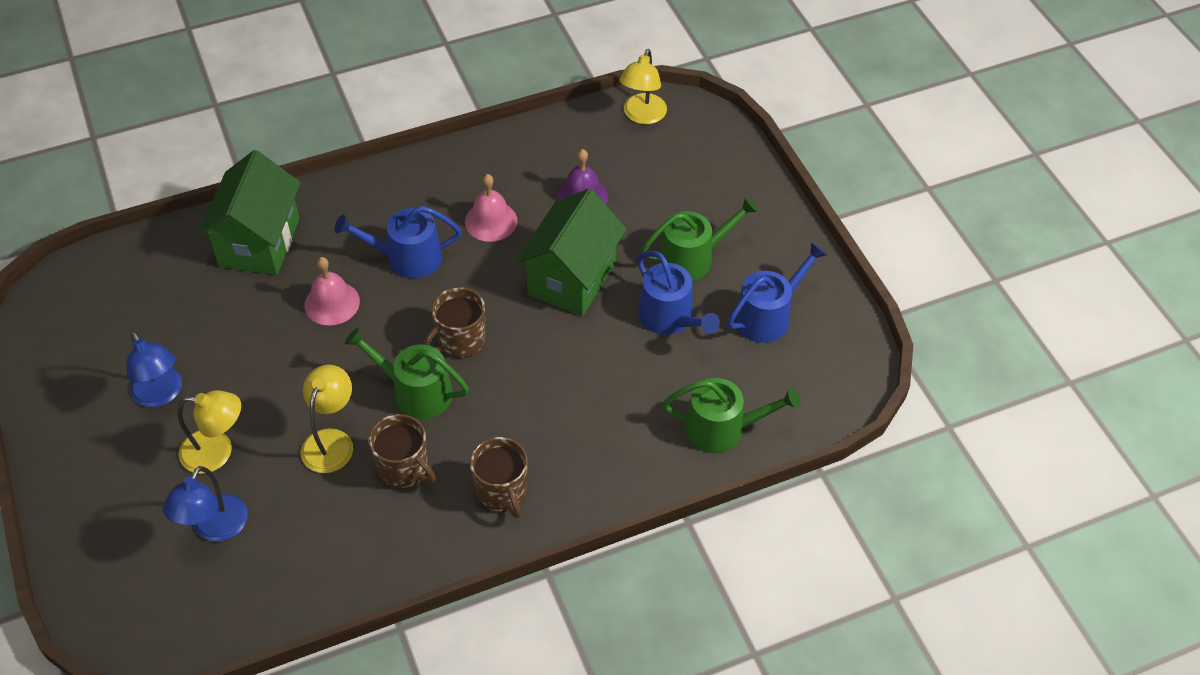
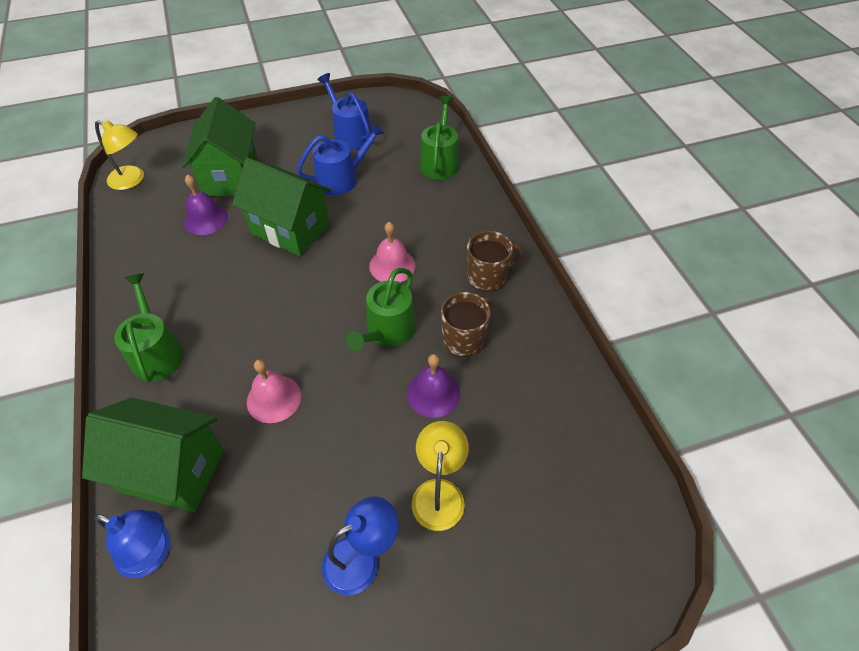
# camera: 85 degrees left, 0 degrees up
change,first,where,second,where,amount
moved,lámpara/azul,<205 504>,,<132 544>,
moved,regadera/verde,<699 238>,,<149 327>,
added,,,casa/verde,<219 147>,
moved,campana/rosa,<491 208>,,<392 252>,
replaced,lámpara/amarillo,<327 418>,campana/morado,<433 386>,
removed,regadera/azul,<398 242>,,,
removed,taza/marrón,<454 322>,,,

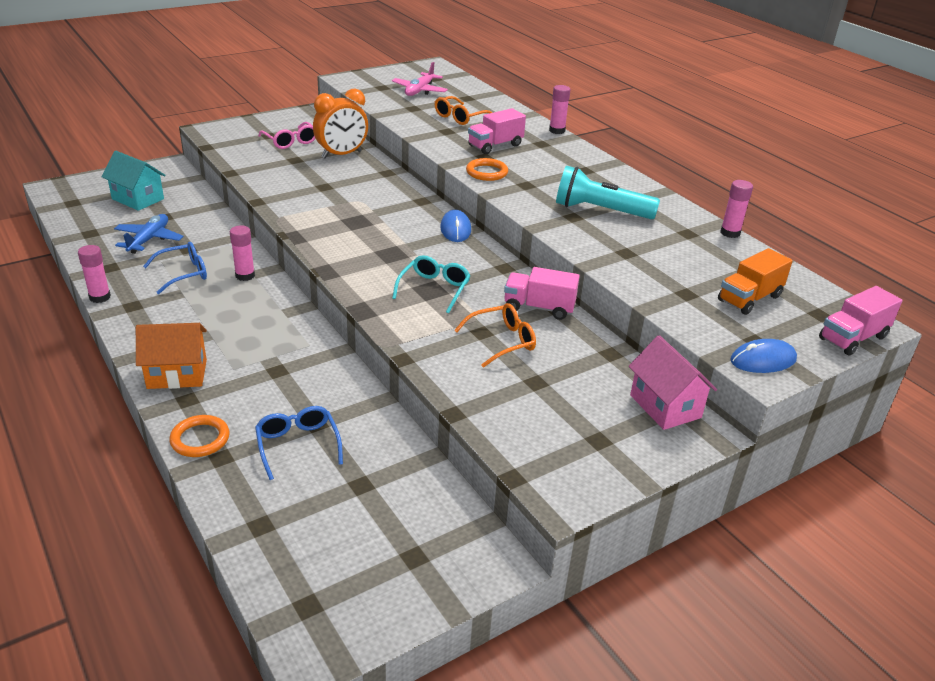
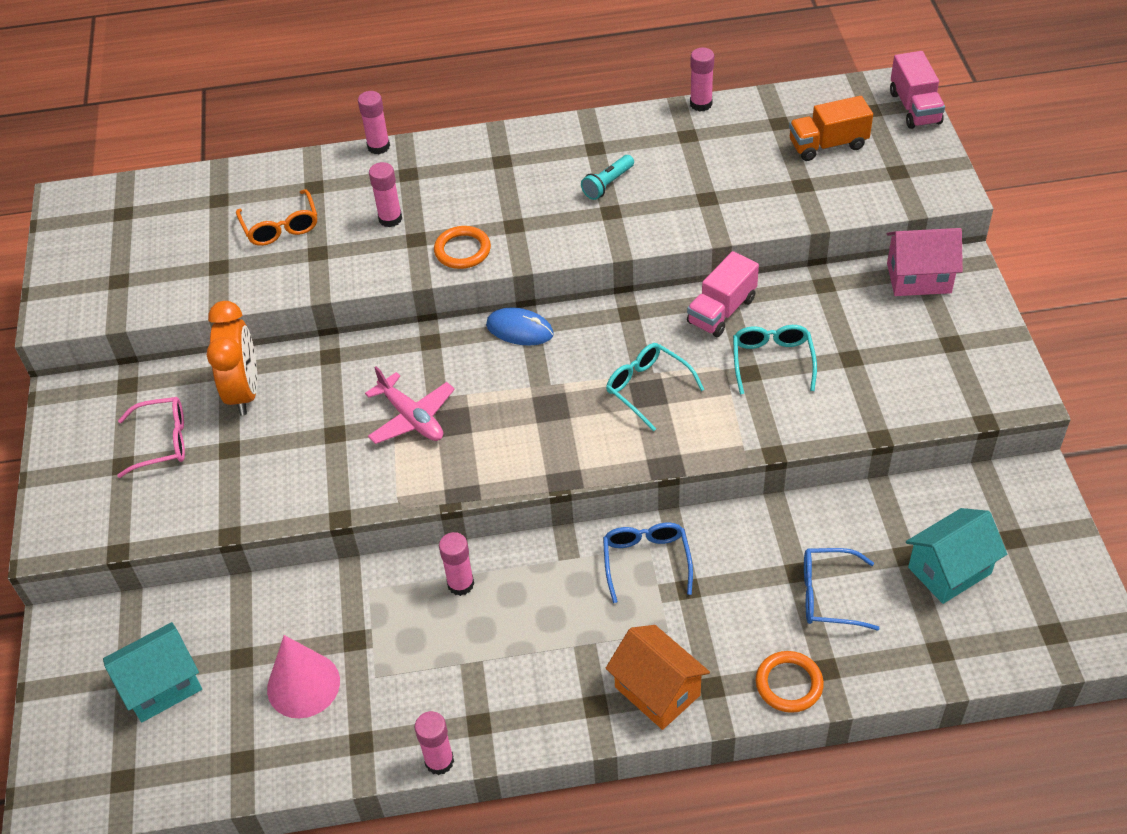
# camera: 60 degrees left, 15 degrees up
change,first,where,second,where,amount
replaced,avión/azul,<149 234>,cono/rosa,<303 676>,
moved,avión/rosa,<420 79>,,<410 405>,
replaced,camión/rosa,<497 131>,barra de pegamento/rosa,<385 194>,
resized,lámpara de mano/turquesa,<608 192>,,<607 177>,x0.52
moved,gafas/azul,<175 268>,,<648 562>,
turned,casa/naranja,<171 356>,,<657 677>,60 degrees counterclockwise
recoloured,gafas/naranja,<495 335>,gafas/turquesa,<775 359>,
turned,camión/naranja,<755 281>,,<831 128>,90 degrees clockwise
added,,,casa/turquesa,<956 556>,
removed,ratón/azul,<763 356>,,,

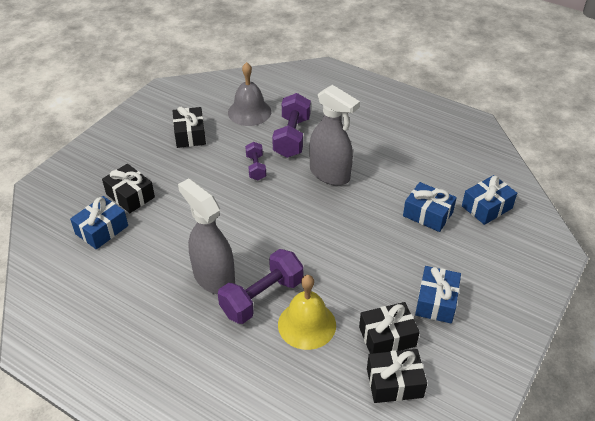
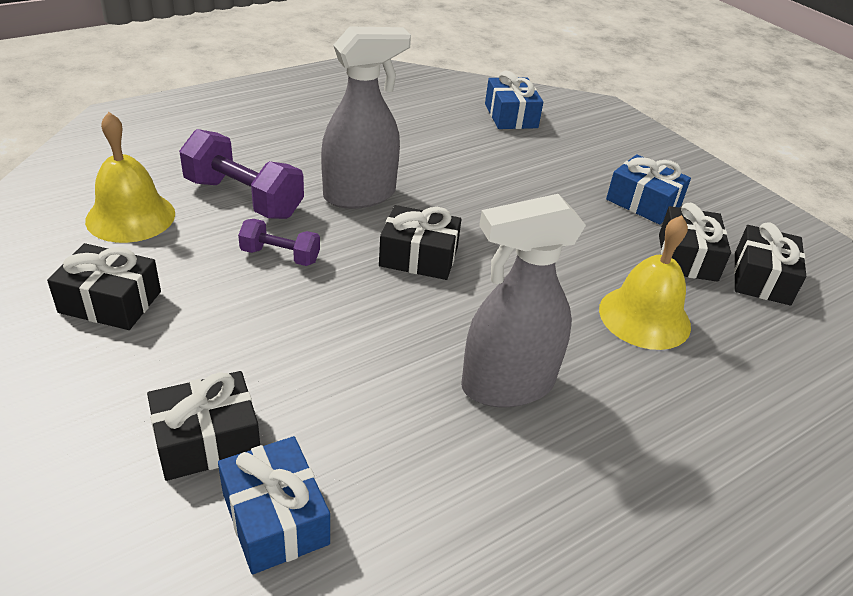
# camera: 70 degrees left, 5 degrees down
change,first,where,second,where,amount
recoloured,campana/gris,<249 94>,campana/amarillo,<130 177>,
added,,,regalo/negro,<420 242>,
removed,mancuerna/morado,<261 286>,,,
removed,regalo/azul,<430 207>,,,

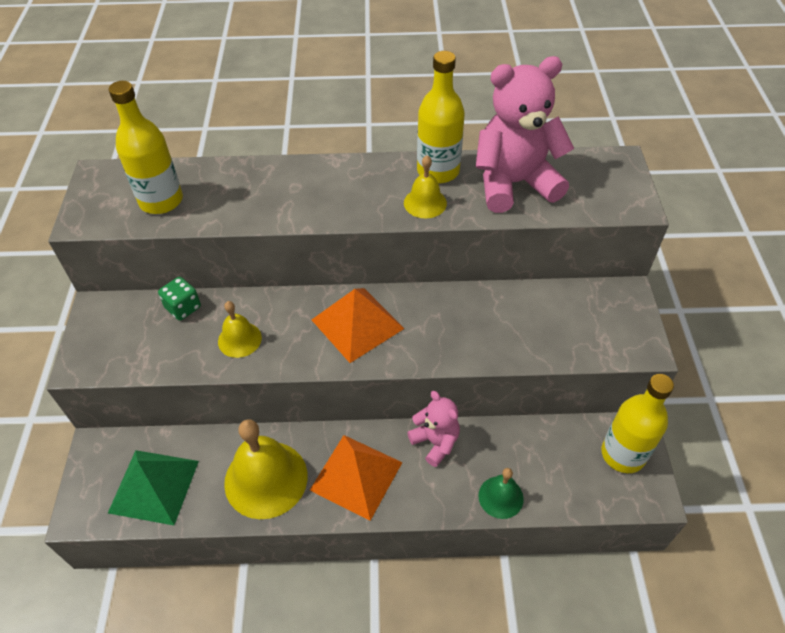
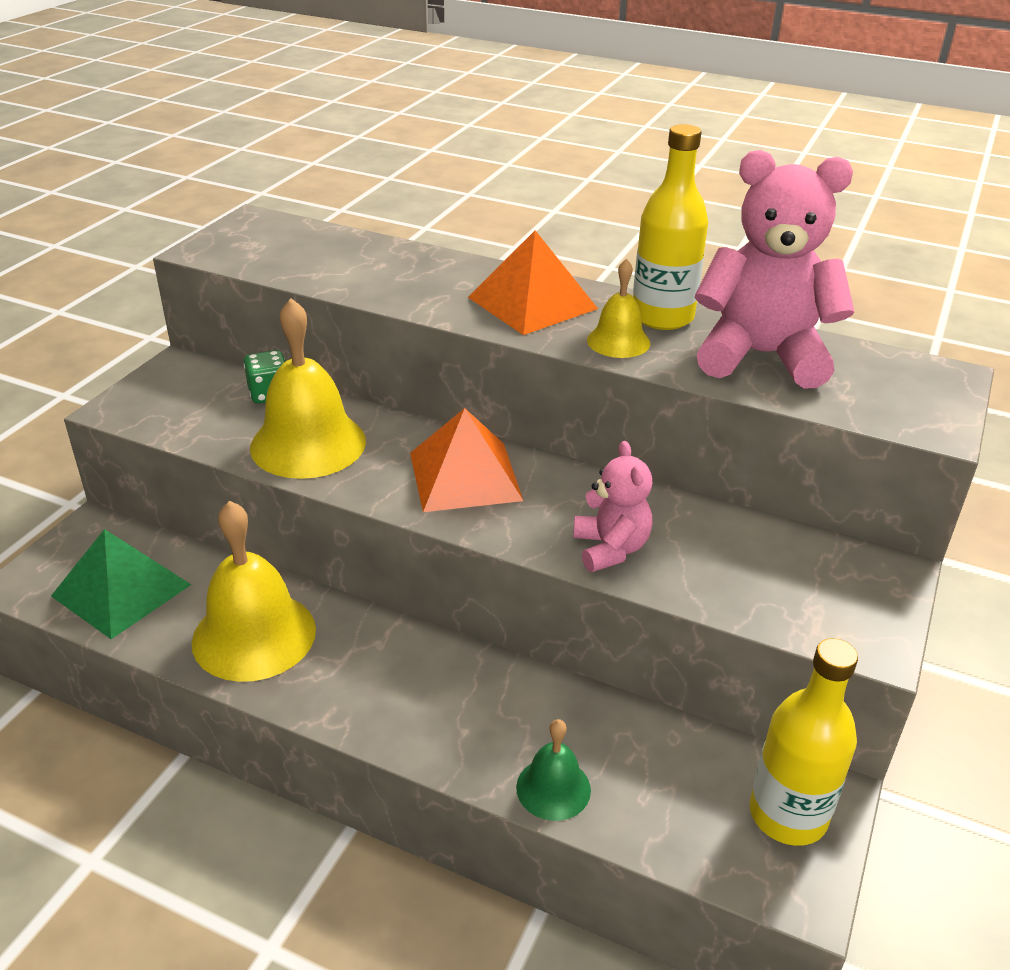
# camera: 25 degrees right, 15 degrees down
change,first,where,second,where,amount
resized,campana/amarillo,<240 329>,,<308 388>,x1.88
moved,pirámide/naranja,<356 478>,,<533 282>,
moved,osito/rosa,<433 429>,,<613 506>,
removed,botella/amarillo,<146 147>,,,

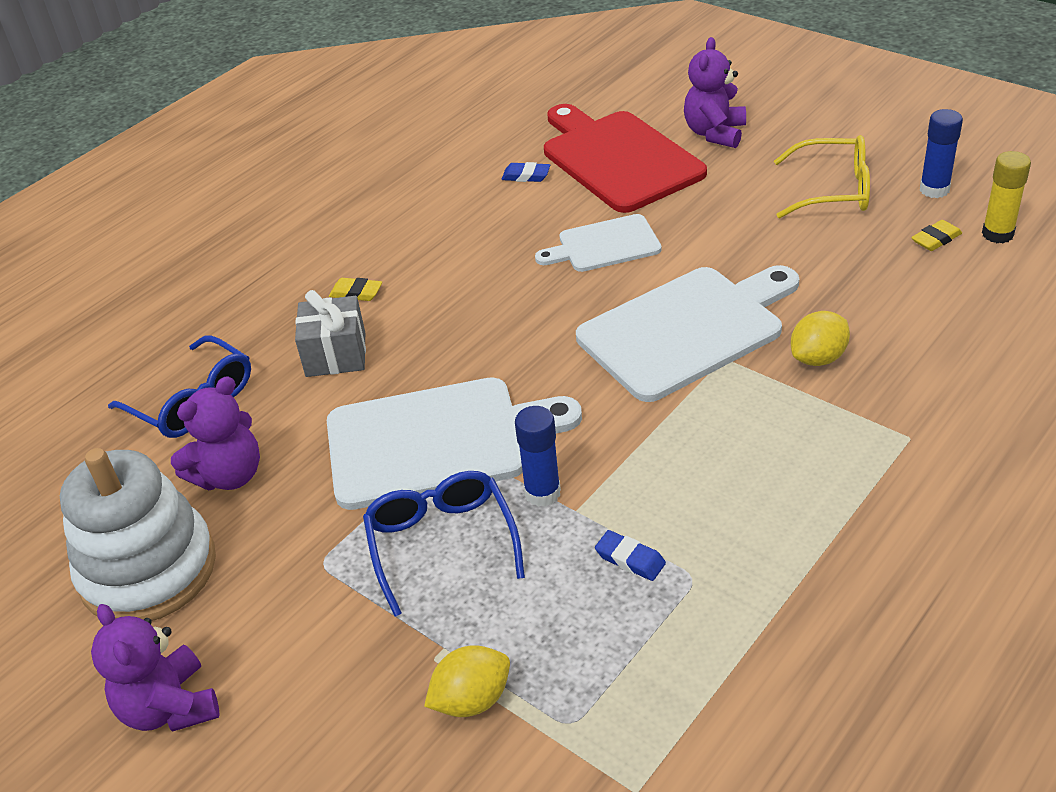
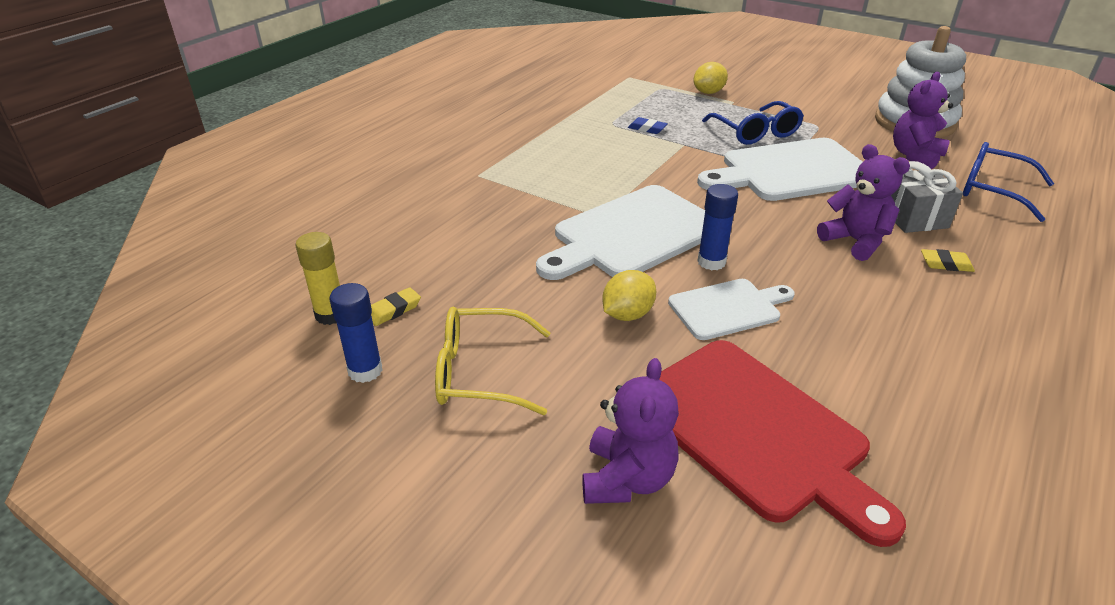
# camera: 170 degrees right, 5 degrees down
change,first,where,second,where,amount
moved,limón/amarillo,<820 338>,,<629 295>,
moved,barra de pegamento/azul,<538 456>,,<717 227>,
moved,osito/morado,<155 668>,,<863 202>,
removed,goma de borrar/azul,<526 172>,,,

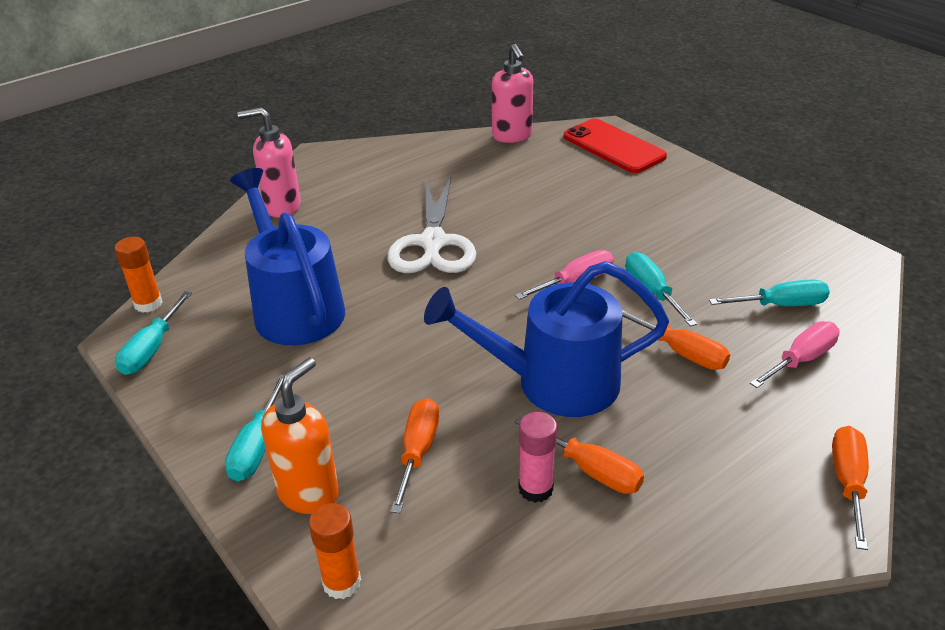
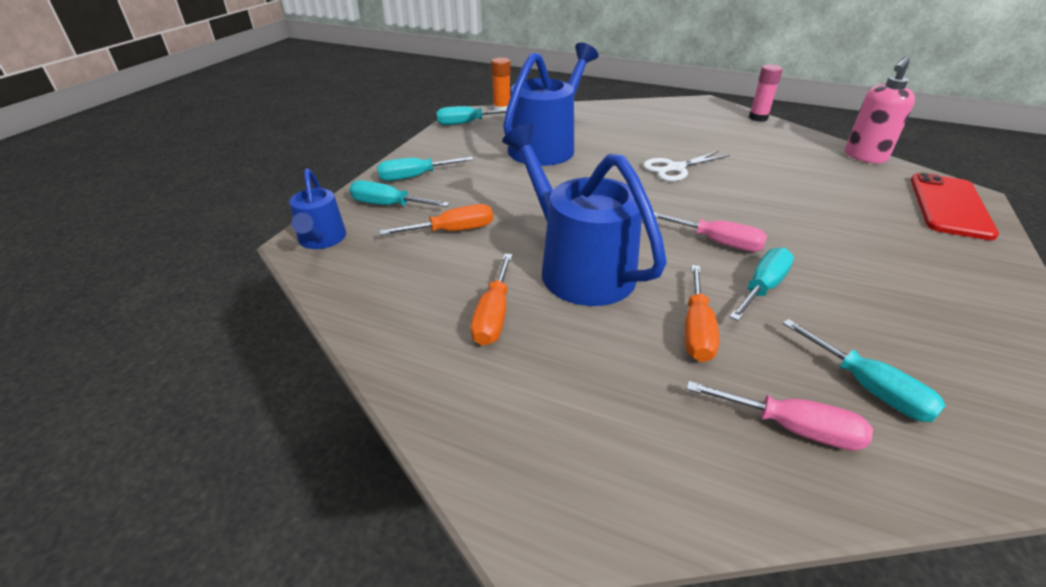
# camera: 60 degrees right, 0 degrees up
change,first,where,second,where,amount
replaced,barra de pegamento/naranja,<335 551>,regadera/azul,<317 208>,
replaced,dispensador de jabón/naranja,<300 436>,destornillador/turquesa,<399 193>,
resized,tijeras/blanco,<431 225>,,<686 166>,x0.62
moved,barra de pegamento/rosa,<537 457>,,<766 93>,
removed,dispensador de jabón/rosa,<269 162>,,,
removed,destornillador/naranja,<850 488>,,,

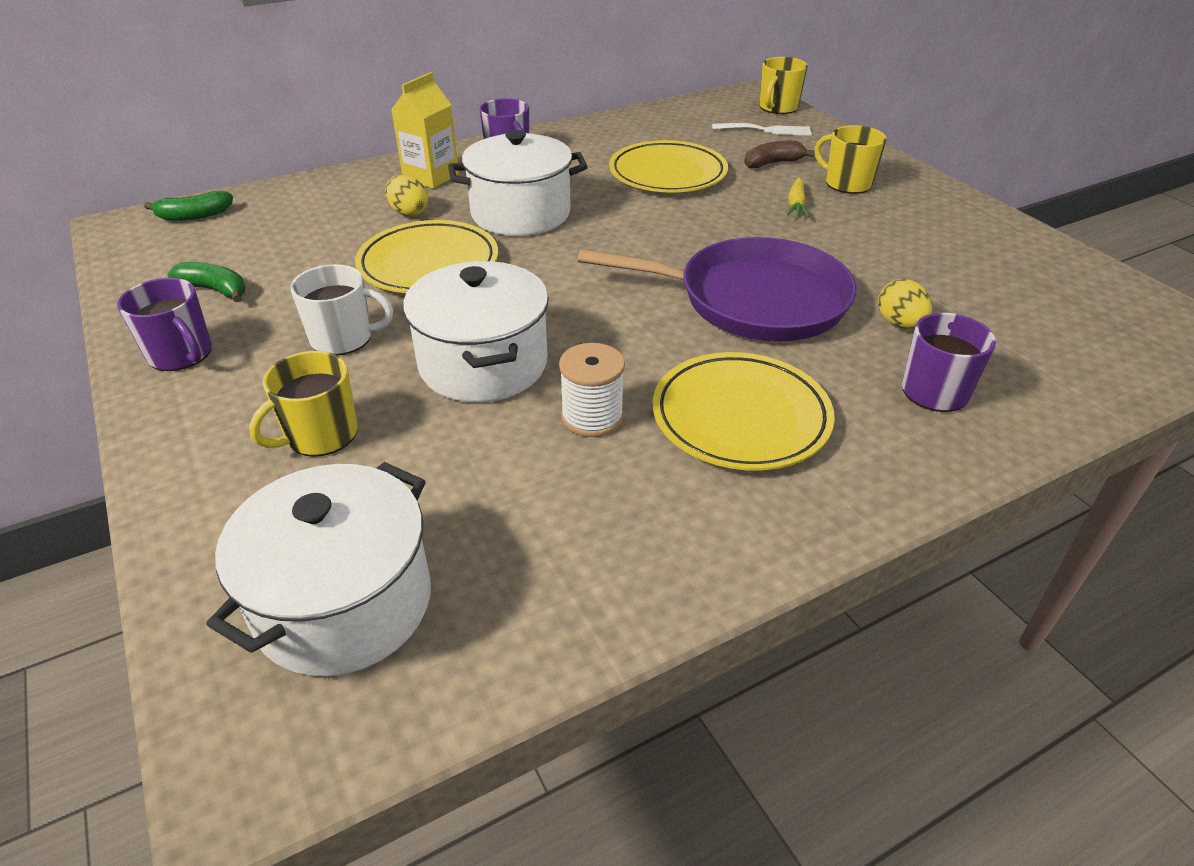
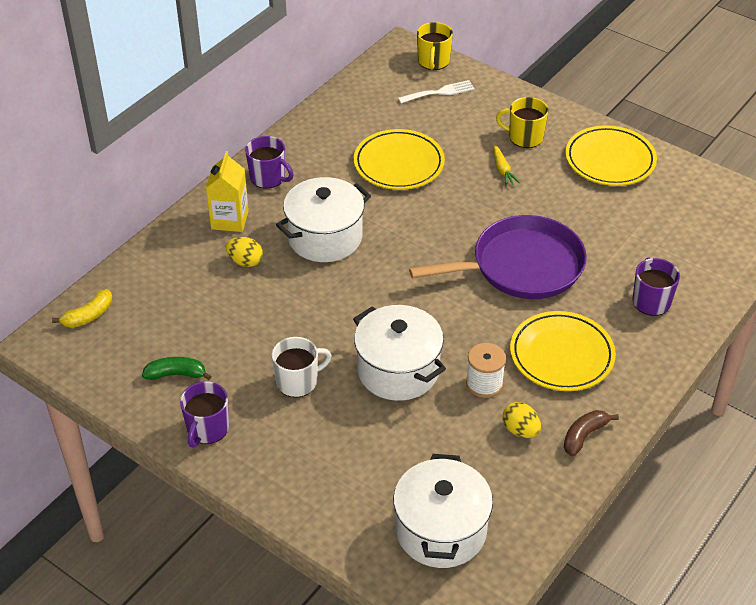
# camera: 25 degrees left, 5 degrees up
change,first,where,second,where,amount
recoloured,plátano/verde,<188 206>,plátano/amarillo,<82 308>,
turned,taza/morado,<164 324>,,<204 414>,90 degrees clockwise
moved,huevo/amarillo,<905 304>,,<522 420>,
moved,plátano/marrón,<779 154>,,<591 433>,
moved,plato/amarillo,<426 256>,,<611 155>,
removed,taza/amarillo,<303 404>,,,

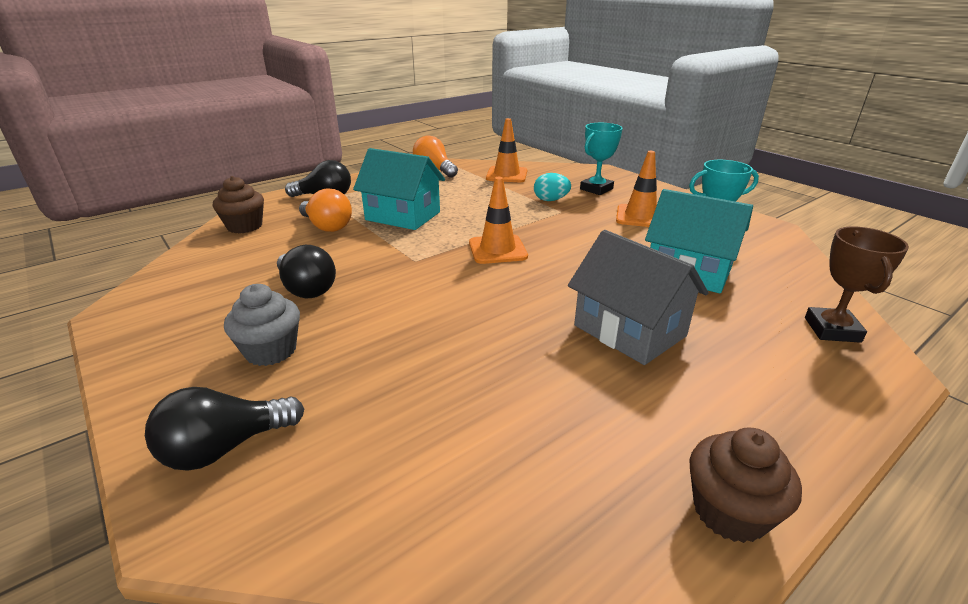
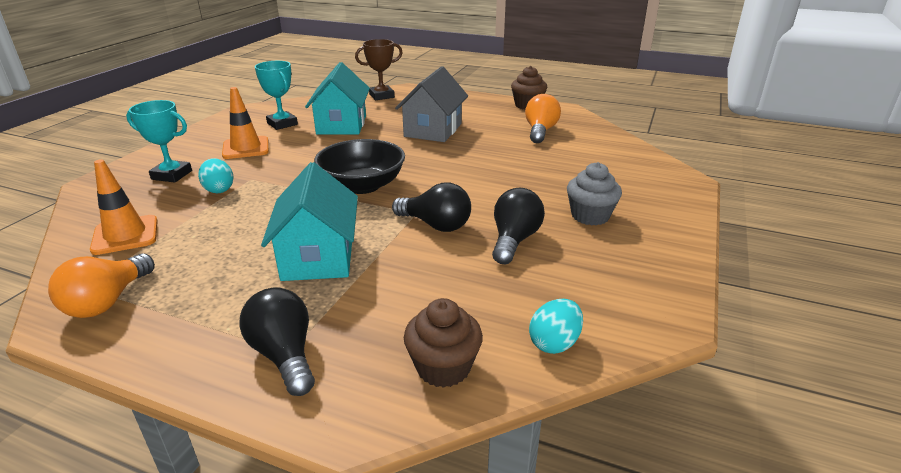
# camera: 120 degrees left, 0 degrees up
change,first,where,second,where,amount
replaced,cono de tráfico/naranja,<498 220>,cuenco/negro,<359 166>,
moved,bombilla/negro,<224 429>,,<431 207>,
moved,bombilla/naranja,<325 210>,,<543 118>,
added,,,huevo/turquesa,<556 326>,

